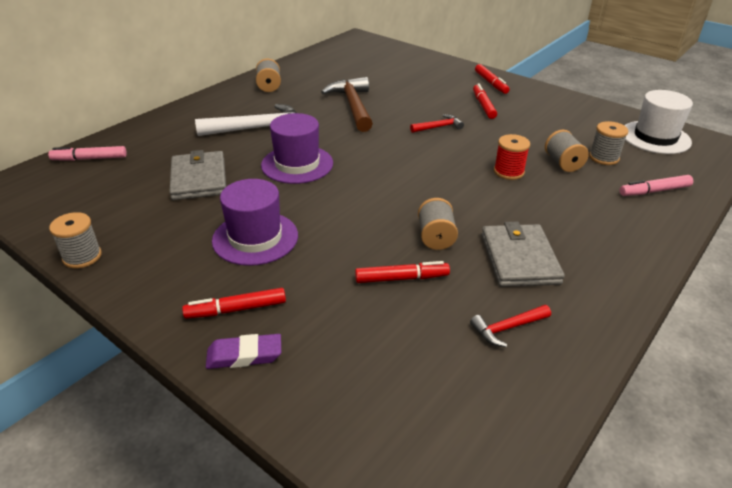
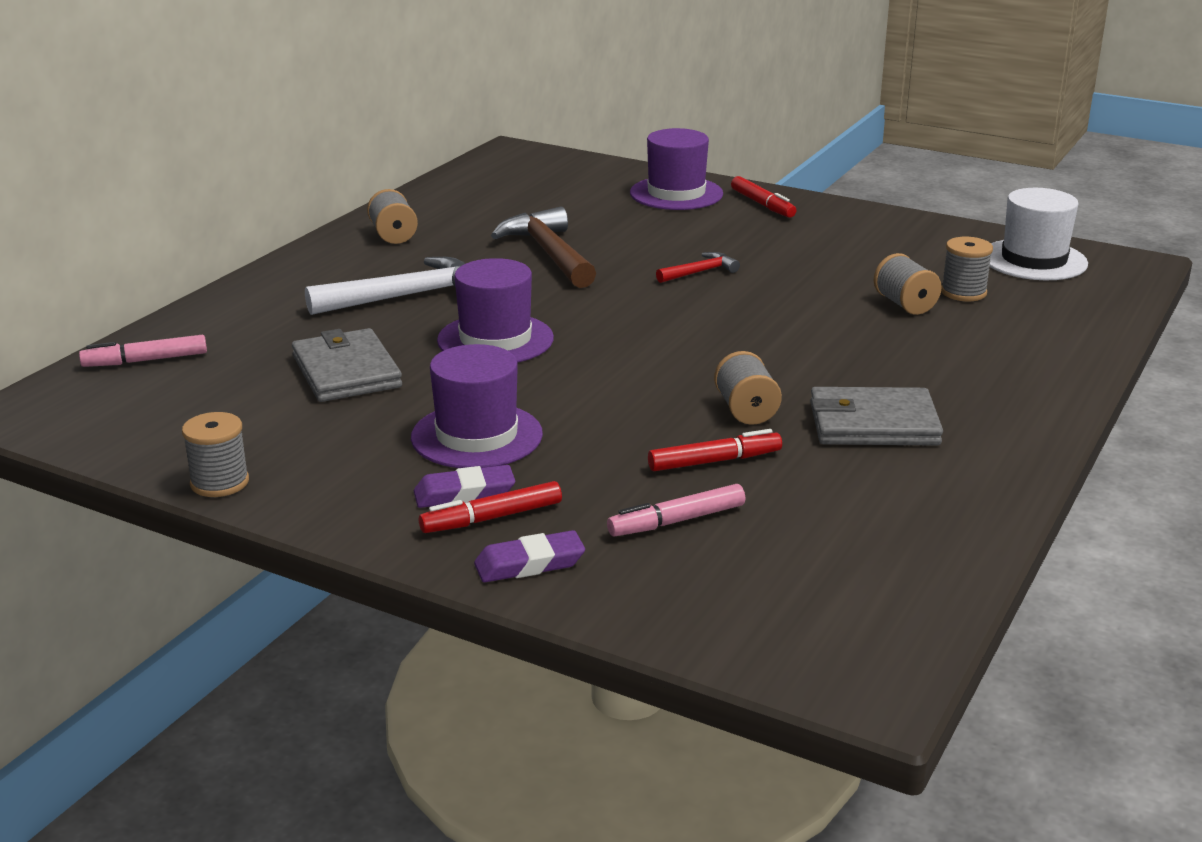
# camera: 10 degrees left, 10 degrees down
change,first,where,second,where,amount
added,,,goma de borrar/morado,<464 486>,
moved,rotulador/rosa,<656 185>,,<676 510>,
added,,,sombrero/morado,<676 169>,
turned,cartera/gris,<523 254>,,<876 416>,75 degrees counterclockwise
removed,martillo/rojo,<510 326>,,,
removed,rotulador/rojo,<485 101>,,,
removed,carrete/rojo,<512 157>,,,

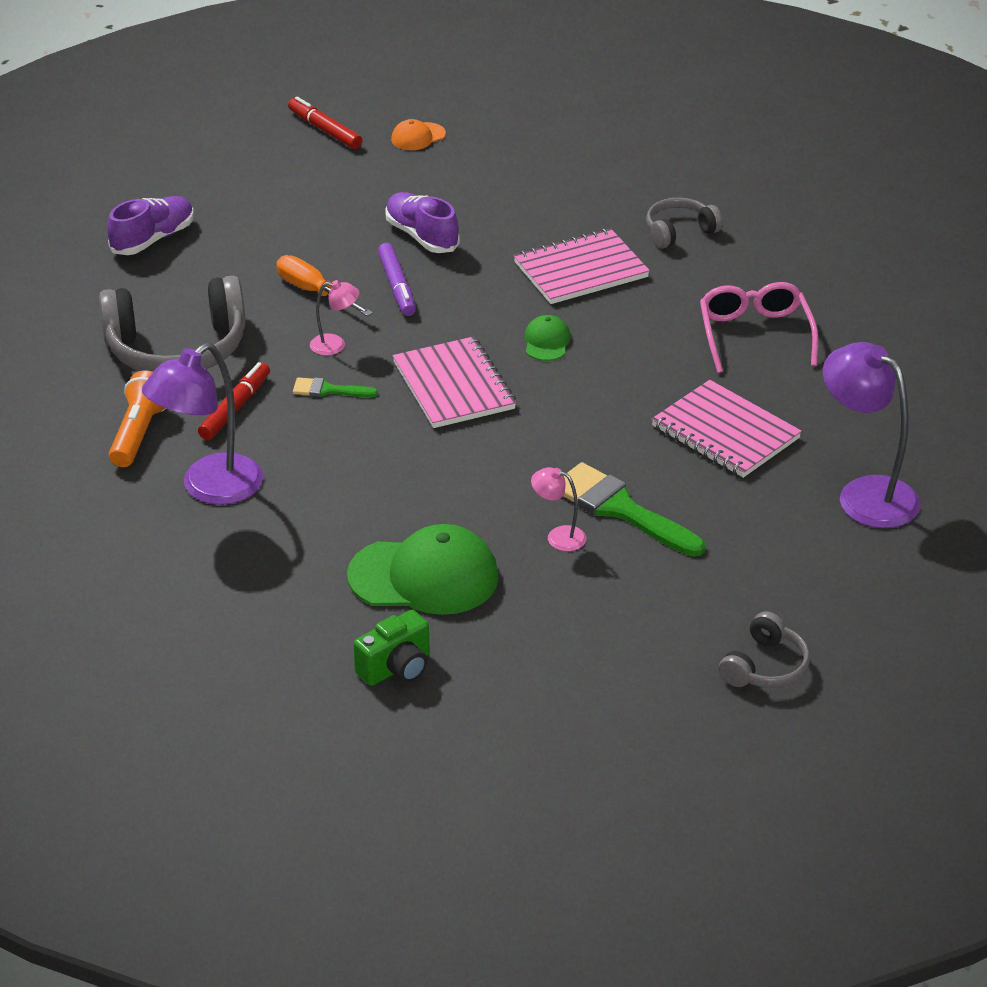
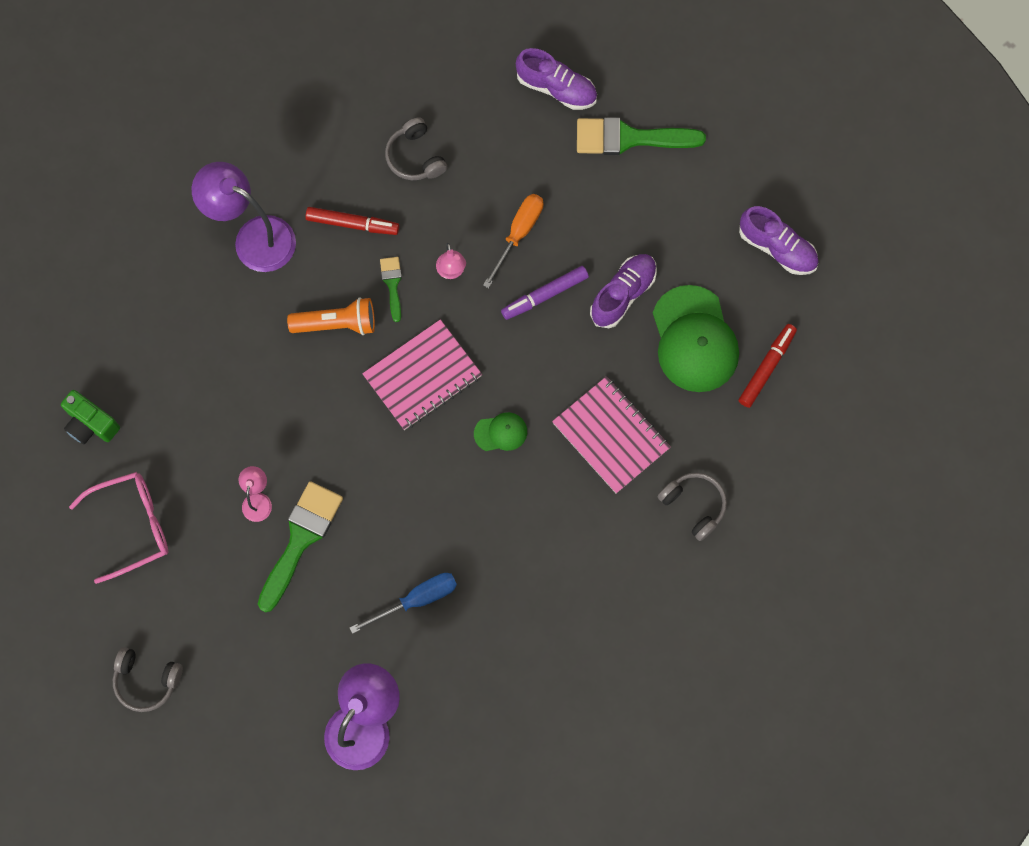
# camera: 75 degrees right, 35 degrees up
change,first,where,second,where,amount
moved,gafas/rosa,<759 327>,,<118 528>,
moved,lámpara de mano/naranja,<137 419>,,<331 316>,
replaced,cuaderno/rosa,<727 429>,destornillador/azul,<403 603>,
resized,auriculares/gris,<172 323>,,<416 148>,x0.52
added,,,pincel/verde,<641 136>,
moved,gorra/verde,<423 569>,,<696 338>,
replaced,gorra/naranja,<418 134>,zapato/morado,<779 240>,
moved,rotulador/rojo,<325 123>,,<768 366>,

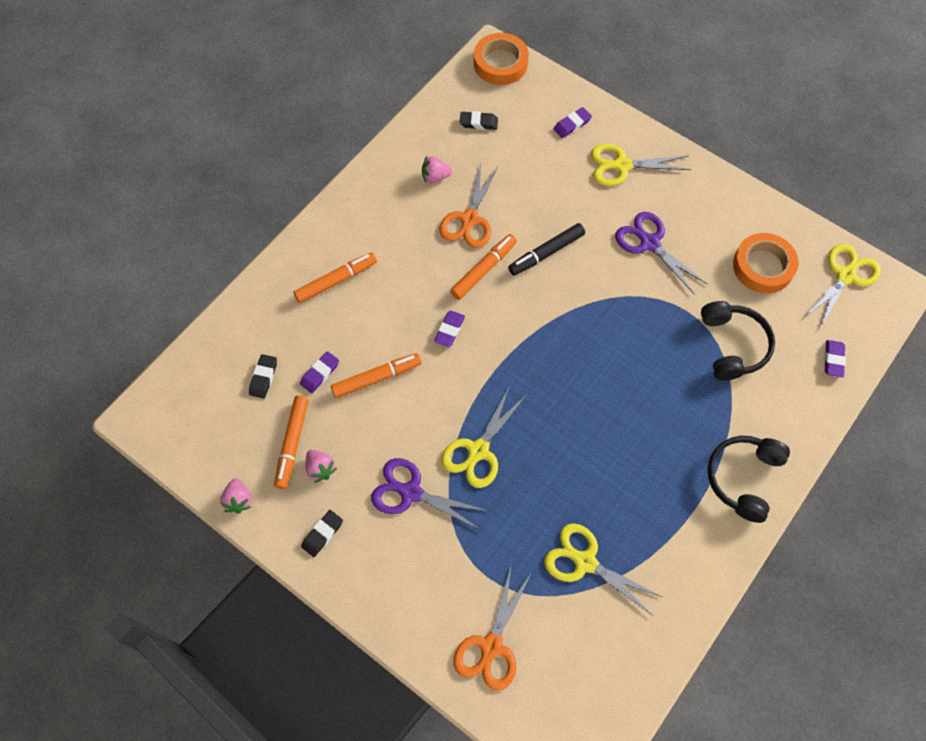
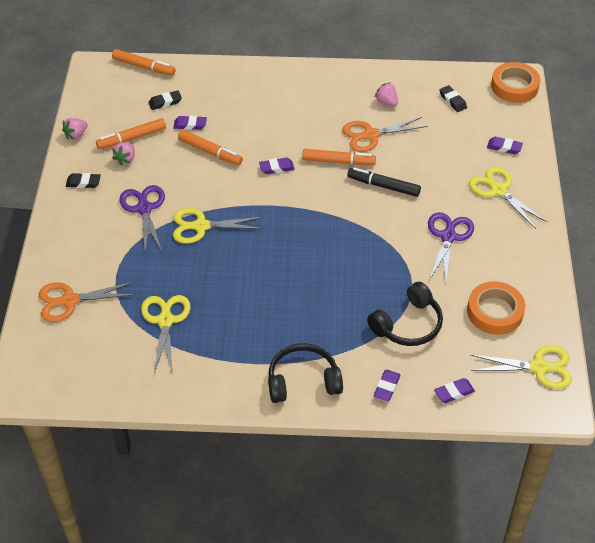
# camera: 55 degrees right, 15 degrees down
change,first,where,second,where,amount
moved,rotulador/naranja,<335 278>,,<144 62>,
added,,,goma de borrar/morado,<387 385>,

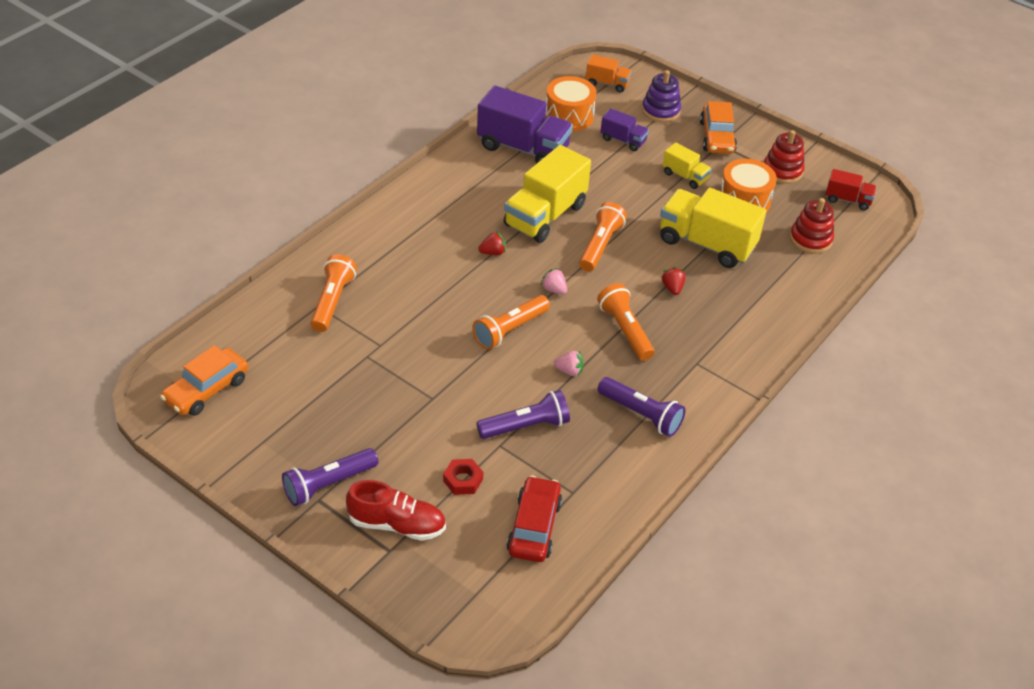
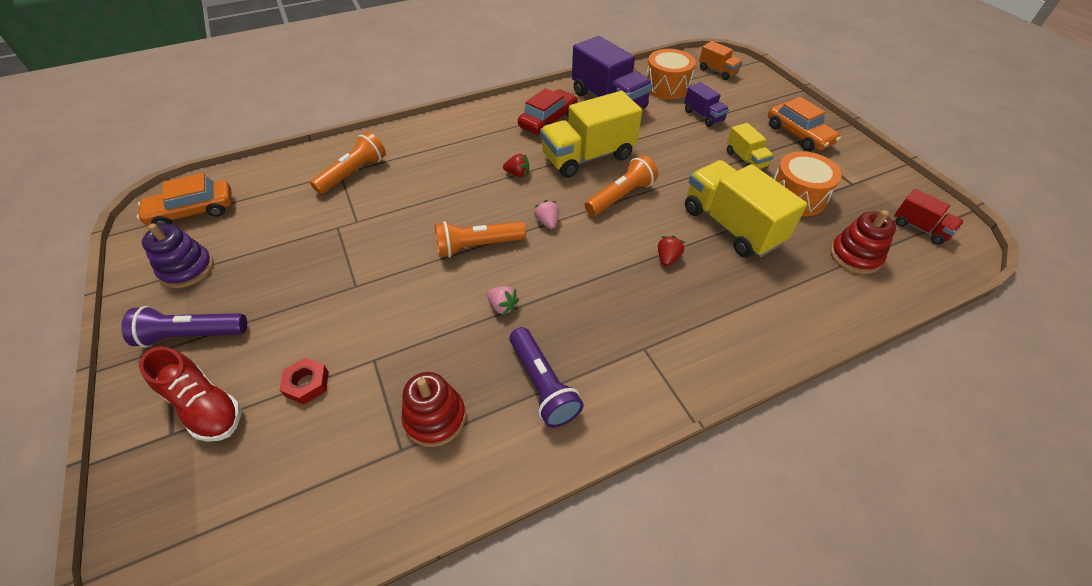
# camera: 30 degrees right, 5 degrees up
change,first,where,second,where,amount
moved,juguete apilable/morado,<661 96>,,<178 255>,
moved,juguete apilable/rojo,<784 157>,,<433 409>,
moved,coche/rojo,<534 519>,,<548 111>,
turned,coche/naranja,<718 127>,,<804 124>,60 degrees counterclockwise
removed,lámpara de mano/morado,<523 414>,,,
removed,lámpara de mano/naranja,<625 322>,,,

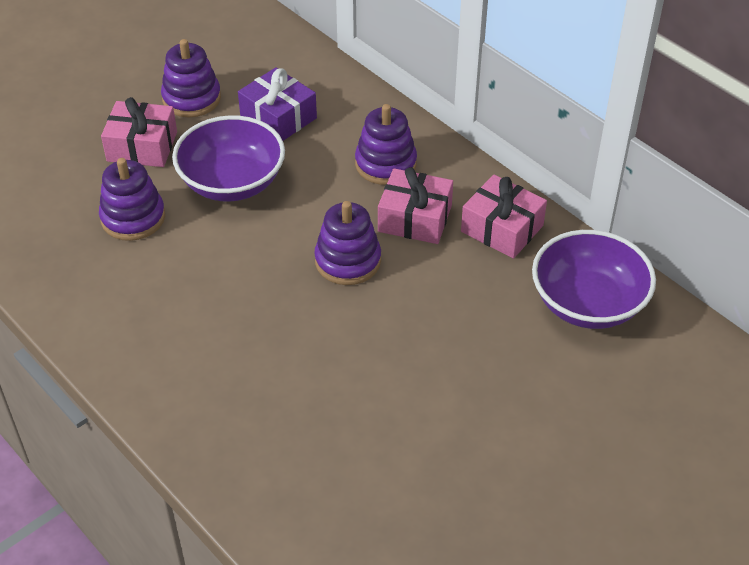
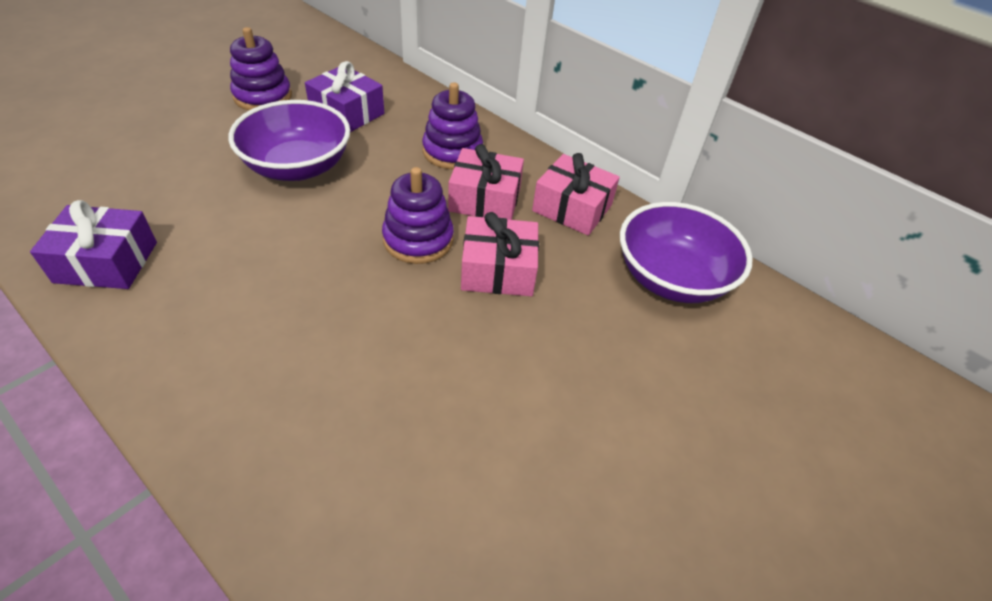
# camera: 10 degrees left, 0 degrees up
change,first,where,second,where,amount
added,,,regalo/morado,<93 244>,
moved,regalo/rosa,<139 132>,,<500 254>,
removed,juguete apilable/morado,<132 199>,,,

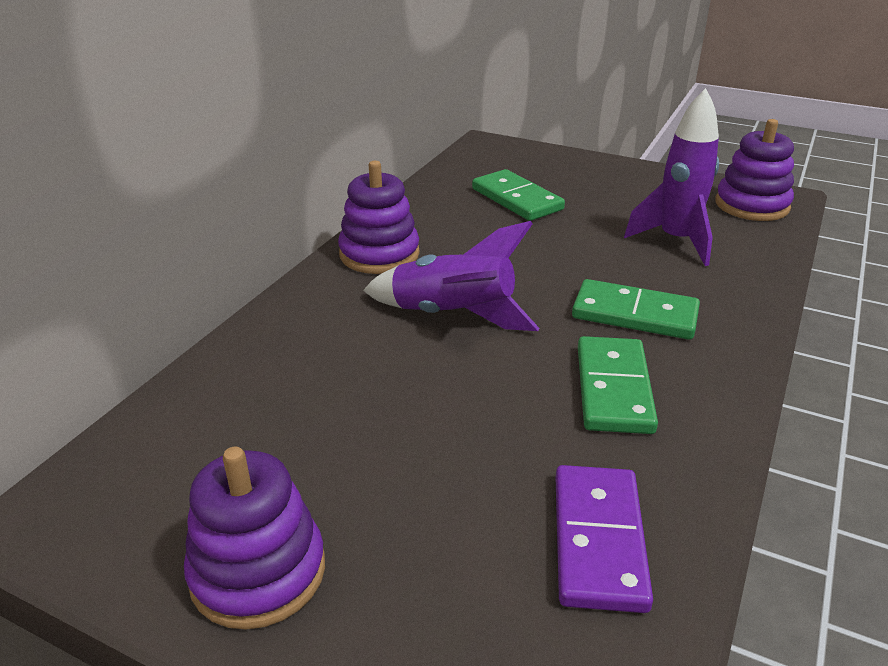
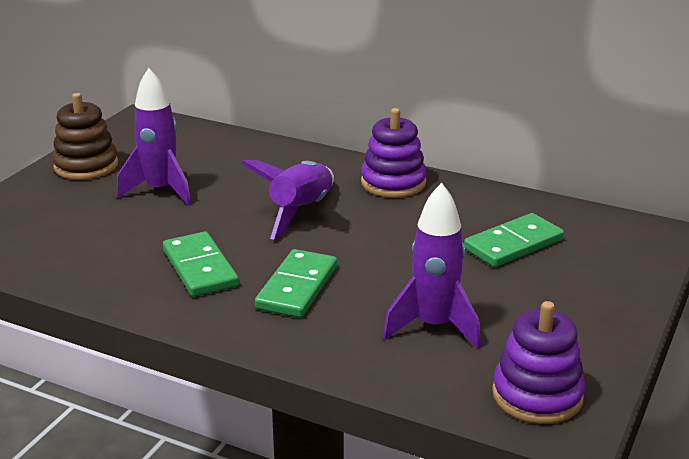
# camera: 90 degrees right, 5 degrees down
change,first,where,second,where,amount
recoloured,juguete apilable/morado,<254 538>,juguete apilable/marrón,<85 136>,
added,,,cohete/morado,<154 137>,
turned,ficha de dominó/verde,<618 385>,,<201 264>,60 degrees clockwise
removed,ficha de dominó/morado,<604 539>,,,

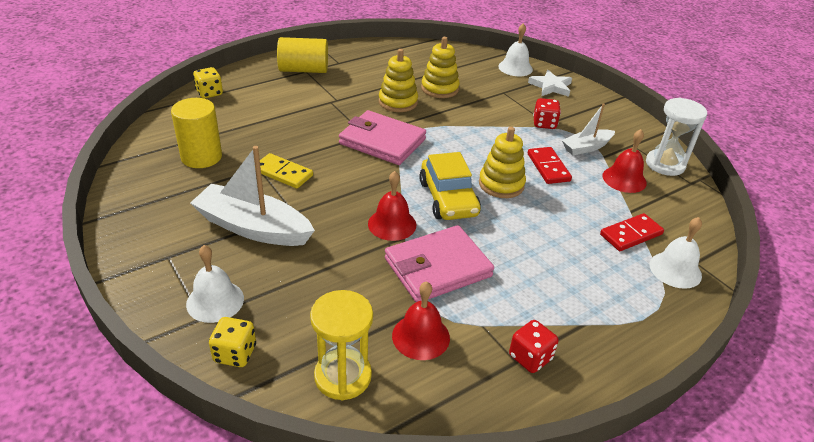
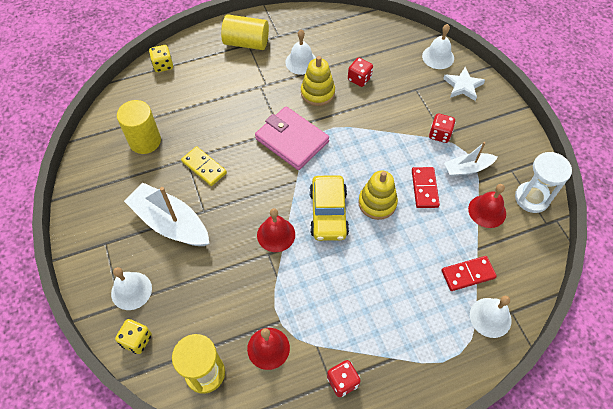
# camera: 15 degrees right, 20 degrees up
change,first,where,second,where,amount
added,,,campana/blanco,<300 52>,
replaced,juguete apilable/amarillo,<440 67>,dado/rojo,<360 72>,
removed,cartera/rosa,<439 263>,,,

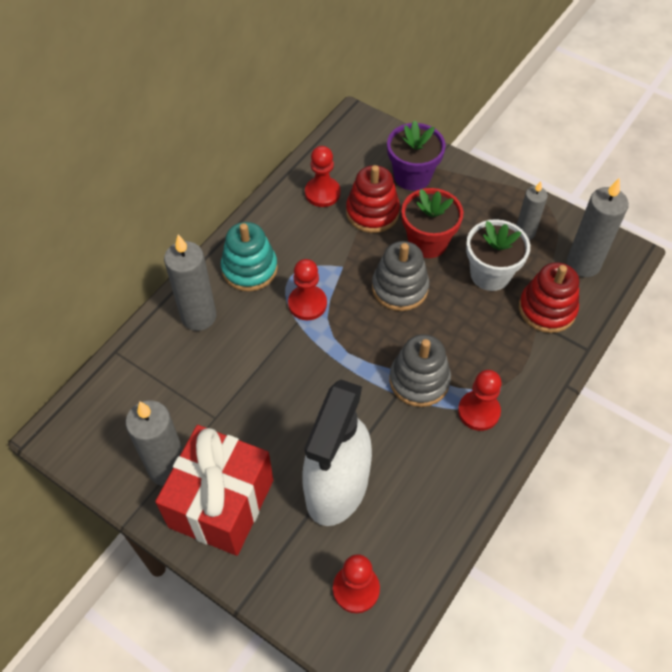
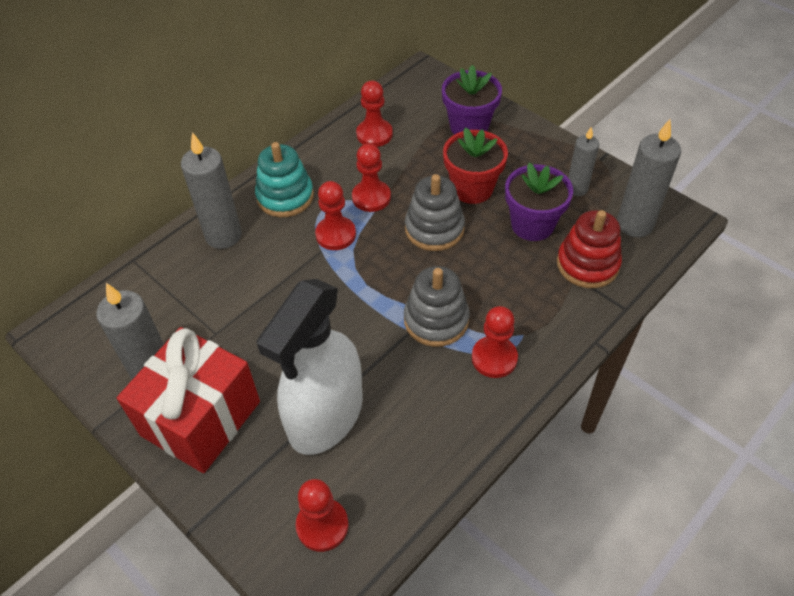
# camera: 10 degrees right, 5 degrees down
change,first,where,second,where,amount
added,,,peón/rojo,<371 177>,
recoloured,maceta/blanco,<498 255>,maceta/morado,<539 202>,
removed,juguete apilable/rojo,<373 199>,,,

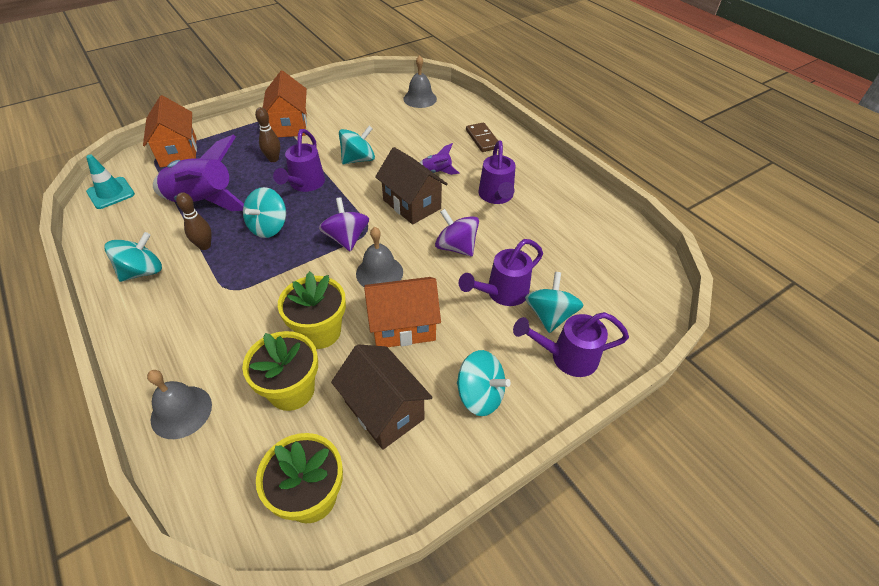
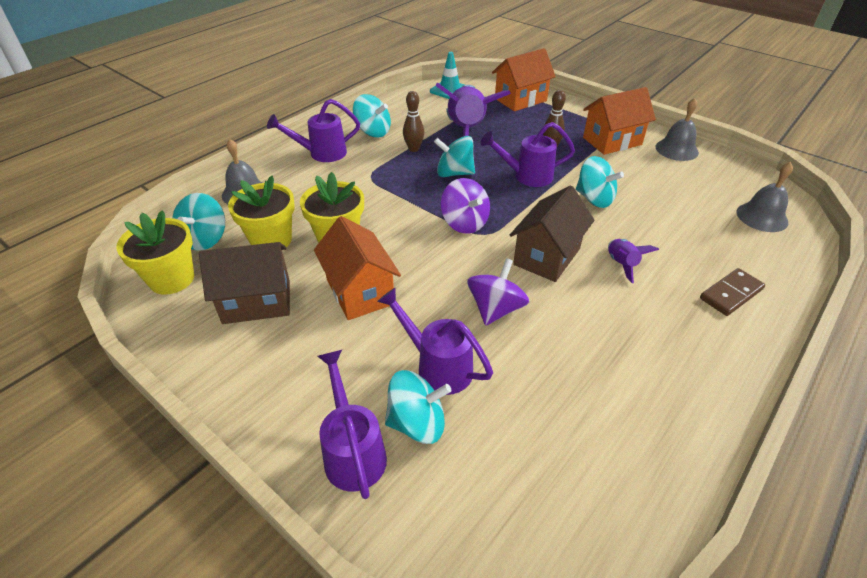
# camera: 75 degrees right, 5 degrees down
change,first,where,second,where,amount
moved,peonza/turquesa,<484 383>,,<198 222>,
turned,casa/marrón,<382 397>,,<244 283>,45 degrees clockwise
moved,regadera/morado,<497 172>,,<313 130>,
turned,peonza/morado,<344 224>,,<465 206>,90 degrees clockwise
moved,campana/gris,<379 257>,,<677 129>,

